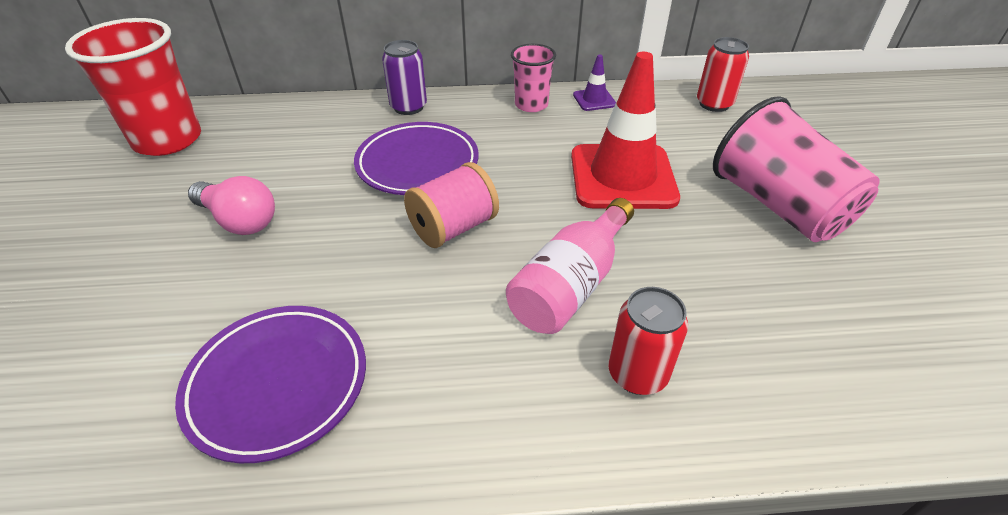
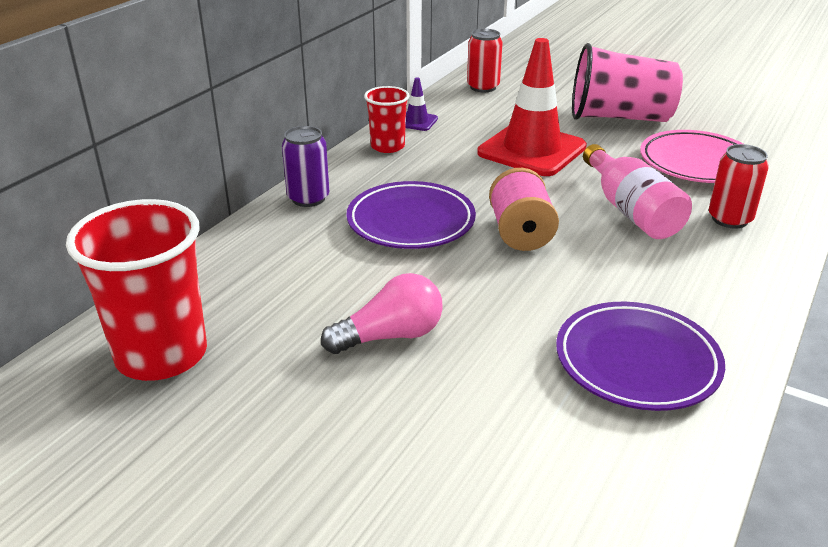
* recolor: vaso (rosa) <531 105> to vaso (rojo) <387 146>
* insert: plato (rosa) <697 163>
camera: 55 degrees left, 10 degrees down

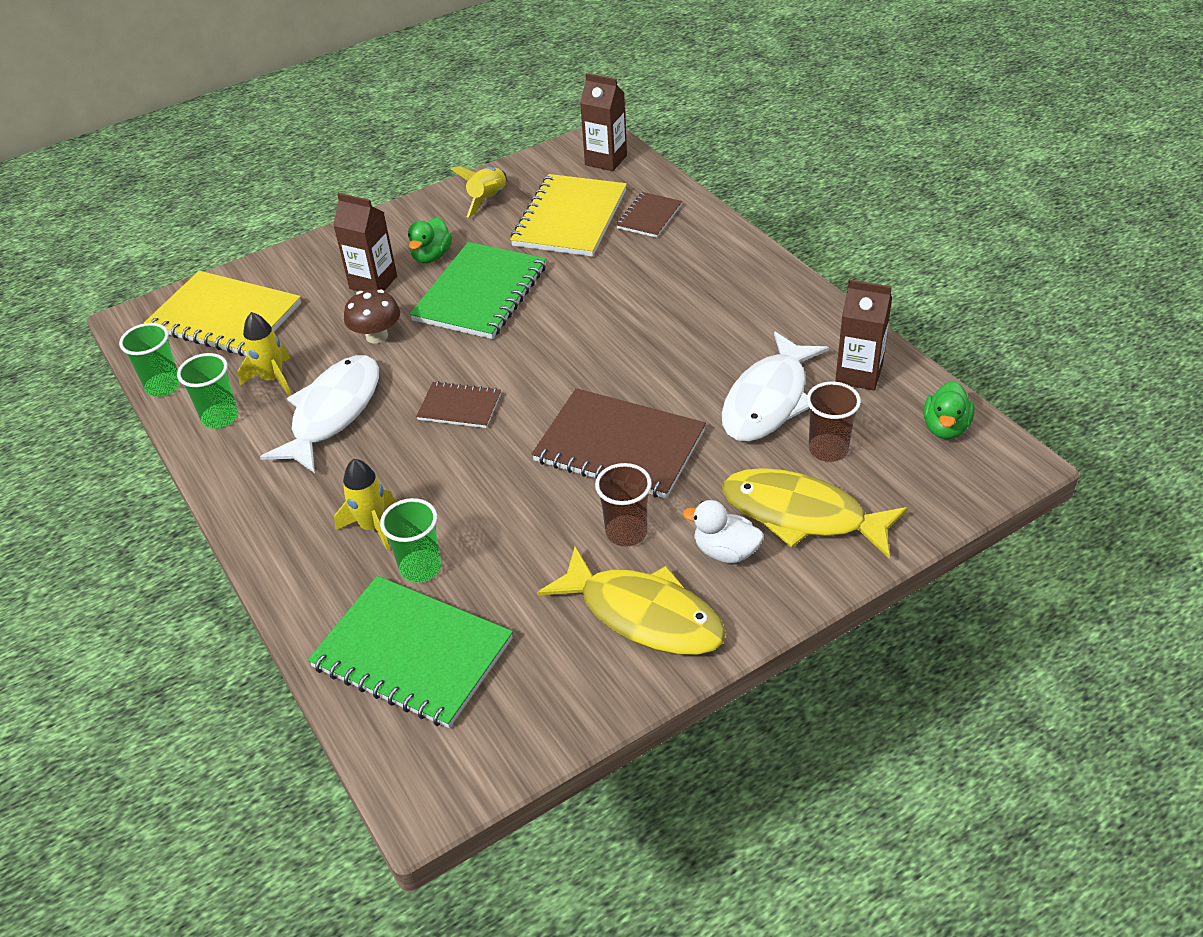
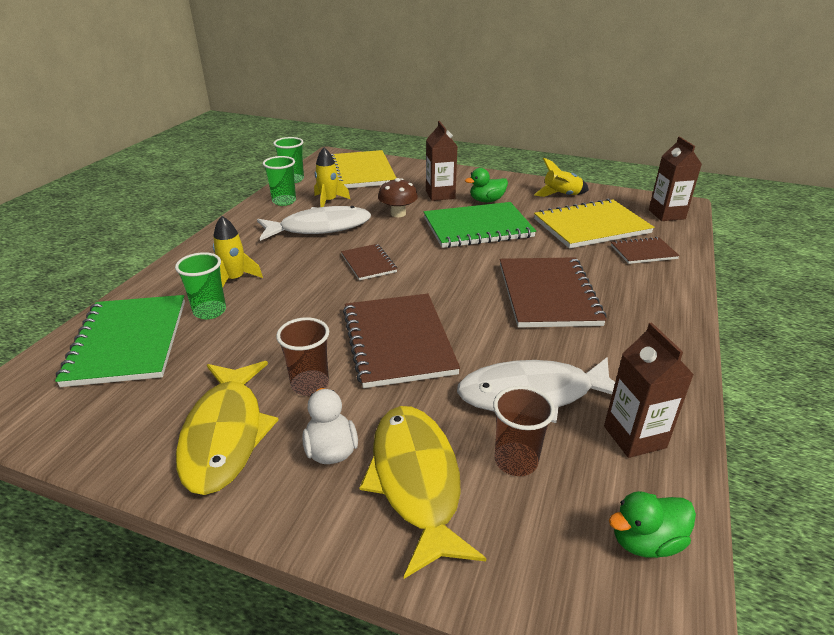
* insert: cuaderno (marrón) <548 294>
camera: 50 degrees right, 10 degrees down

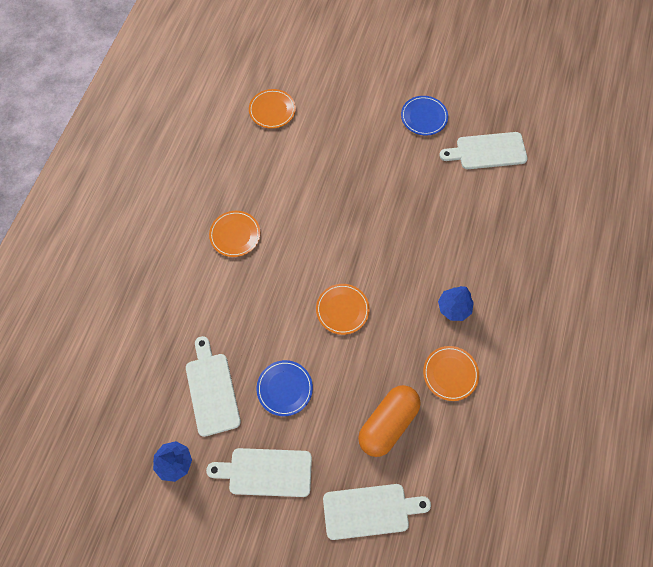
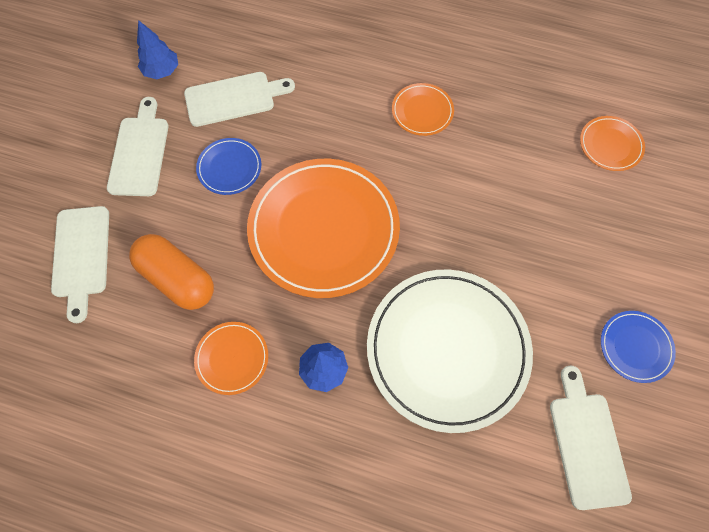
* resize: plato (naranja) <342 310> = <324 229> x2.23
* insert: plato (blanco) <447 349>
camera: 90 degrees right, 0 degrees up

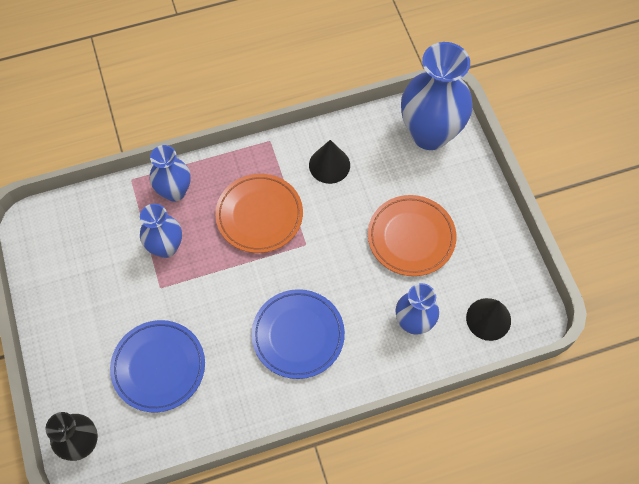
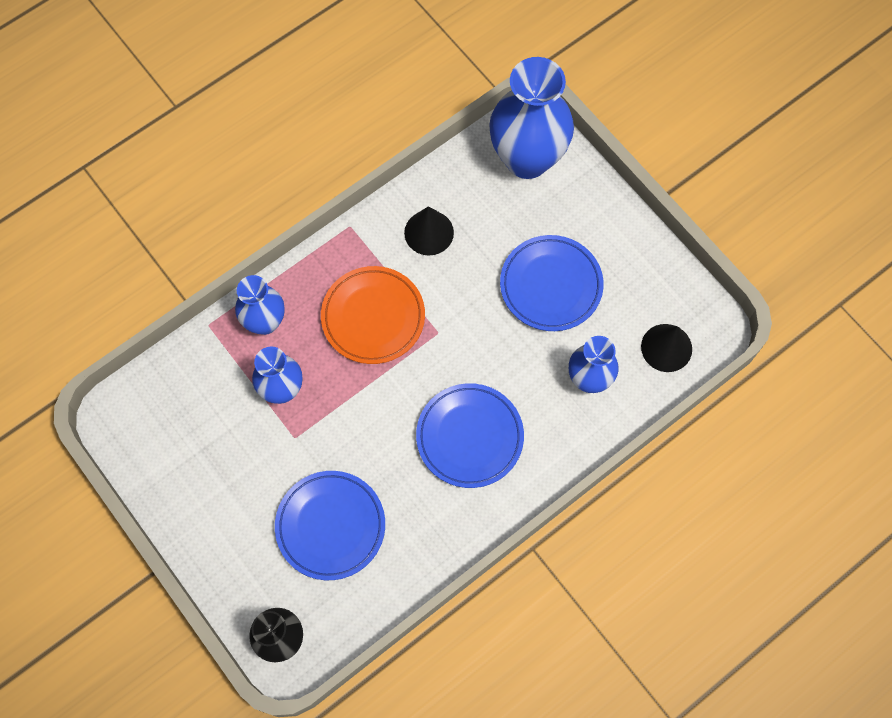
* recolor: plato (naranja) <411 237> to plato (azul) <551 285>
camera: 20 degrees left, 5 degrees up

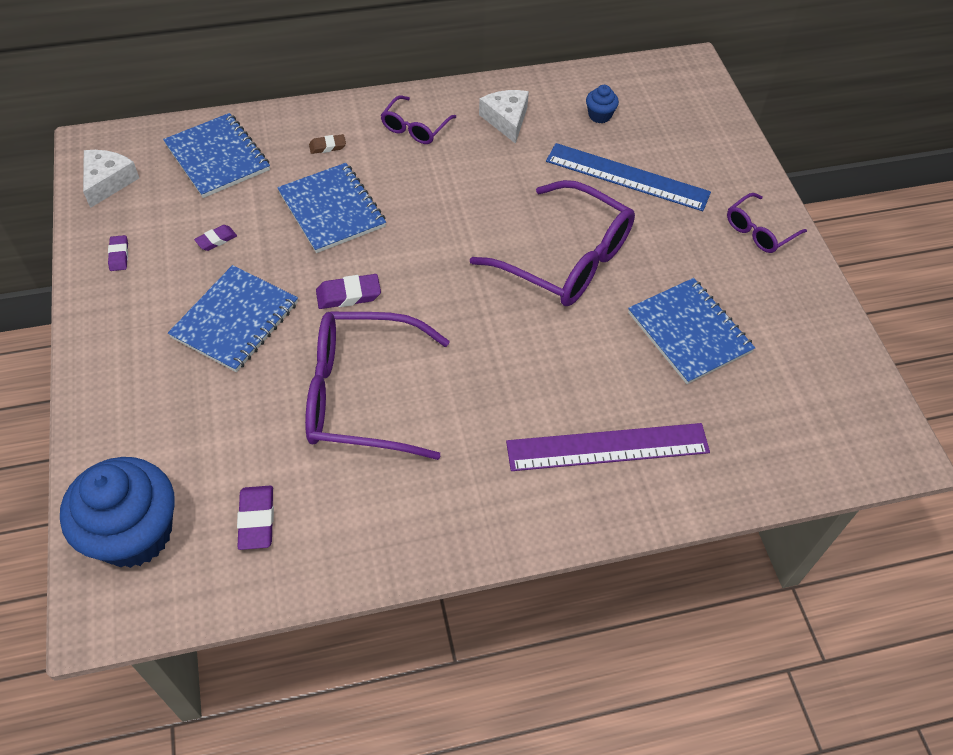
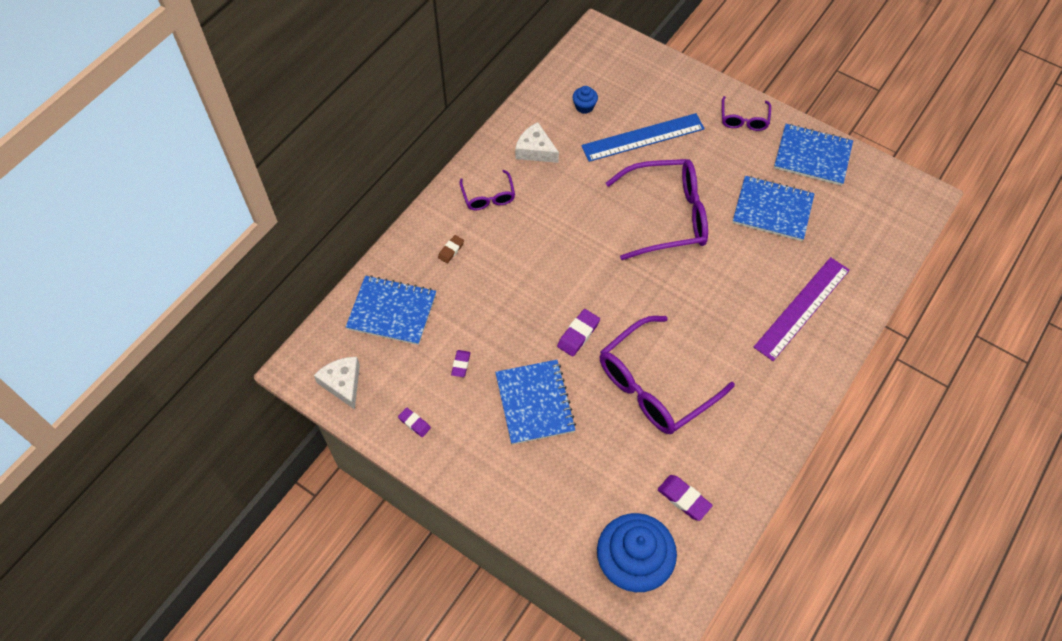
* move: cuaderno (azul) <332 210> to <812 156>
camera: 40 degrees left, 5 degrees up

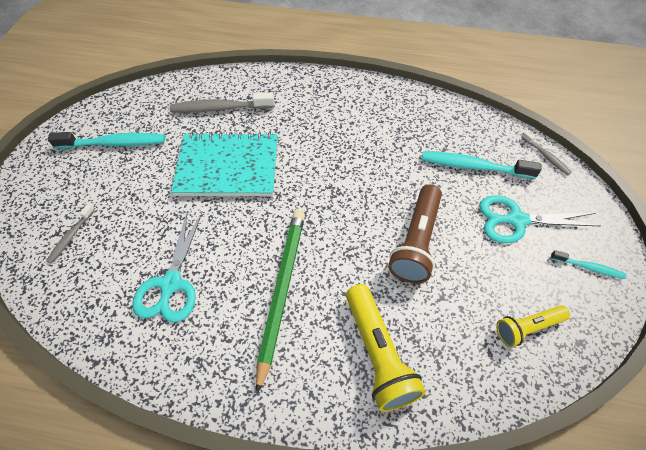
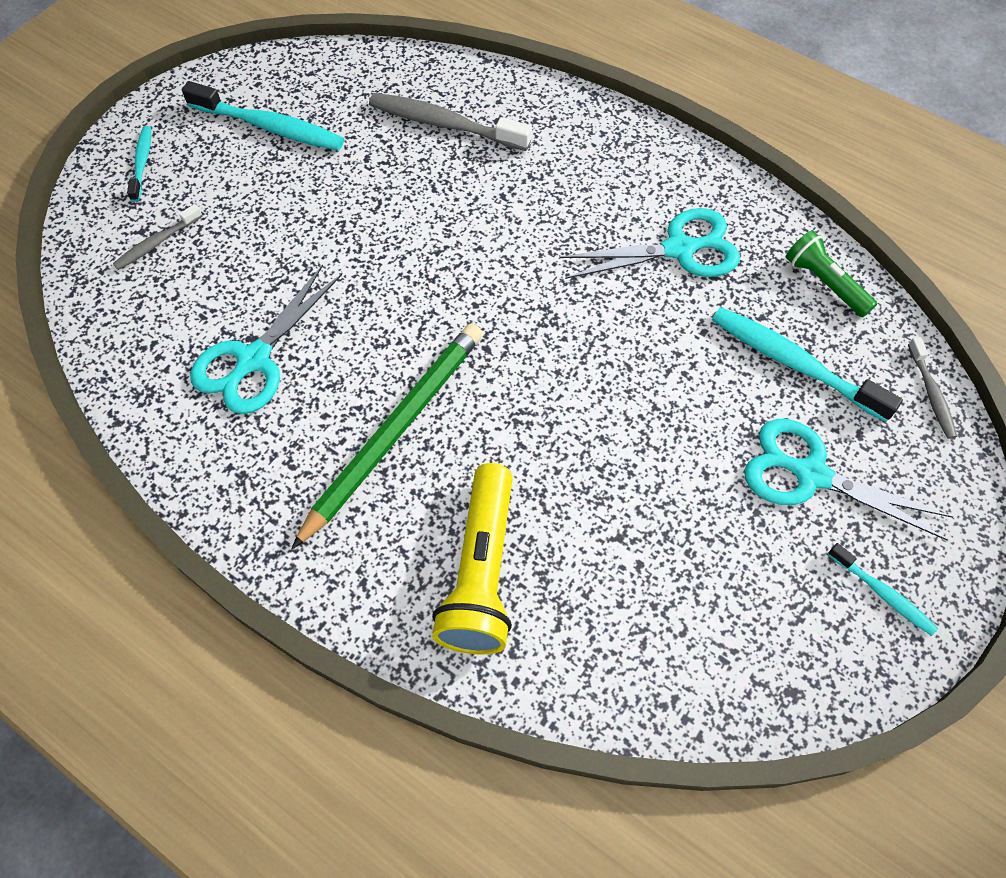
* delete: cuaderno (turquesa) <228 167>
* delete: lámpara de mano (marrón) <416 242>
* delete: lámpara de mano (amarillo) <527 328>
* insert: cepillo de dientes (turquesa) <142 163>
* insert: tijeras (turquesa) <678 249>
* insert: lámpara de mano (verde) <824 283>
camera: 25 degrees right, 5 degrees up

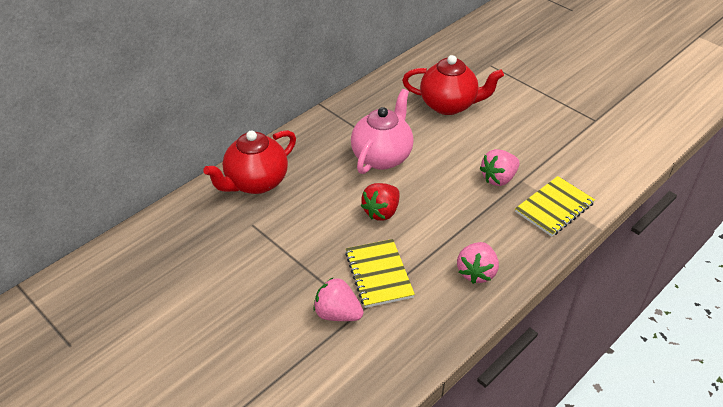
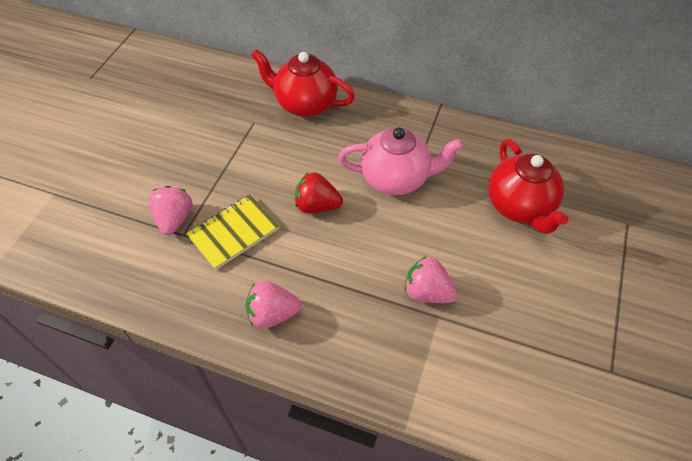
* delete: cuaderno (amarillo) <554 208>
camera: 65 degrees right, 10 degrees up

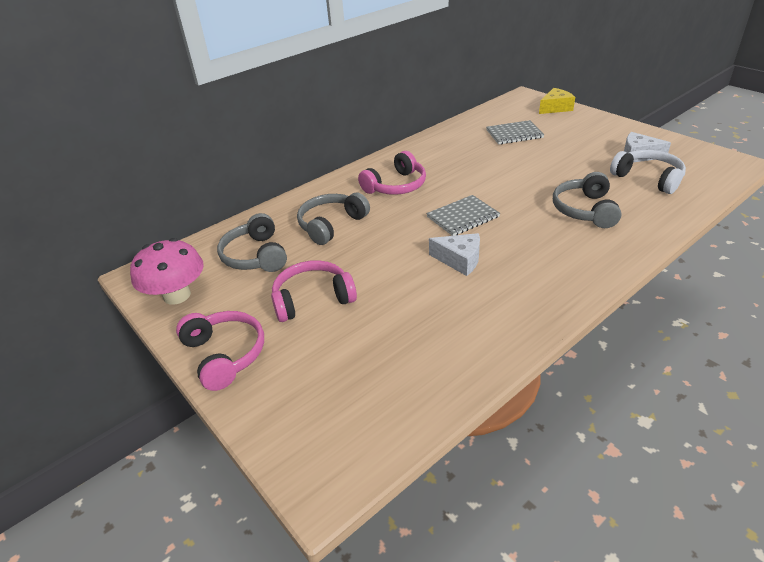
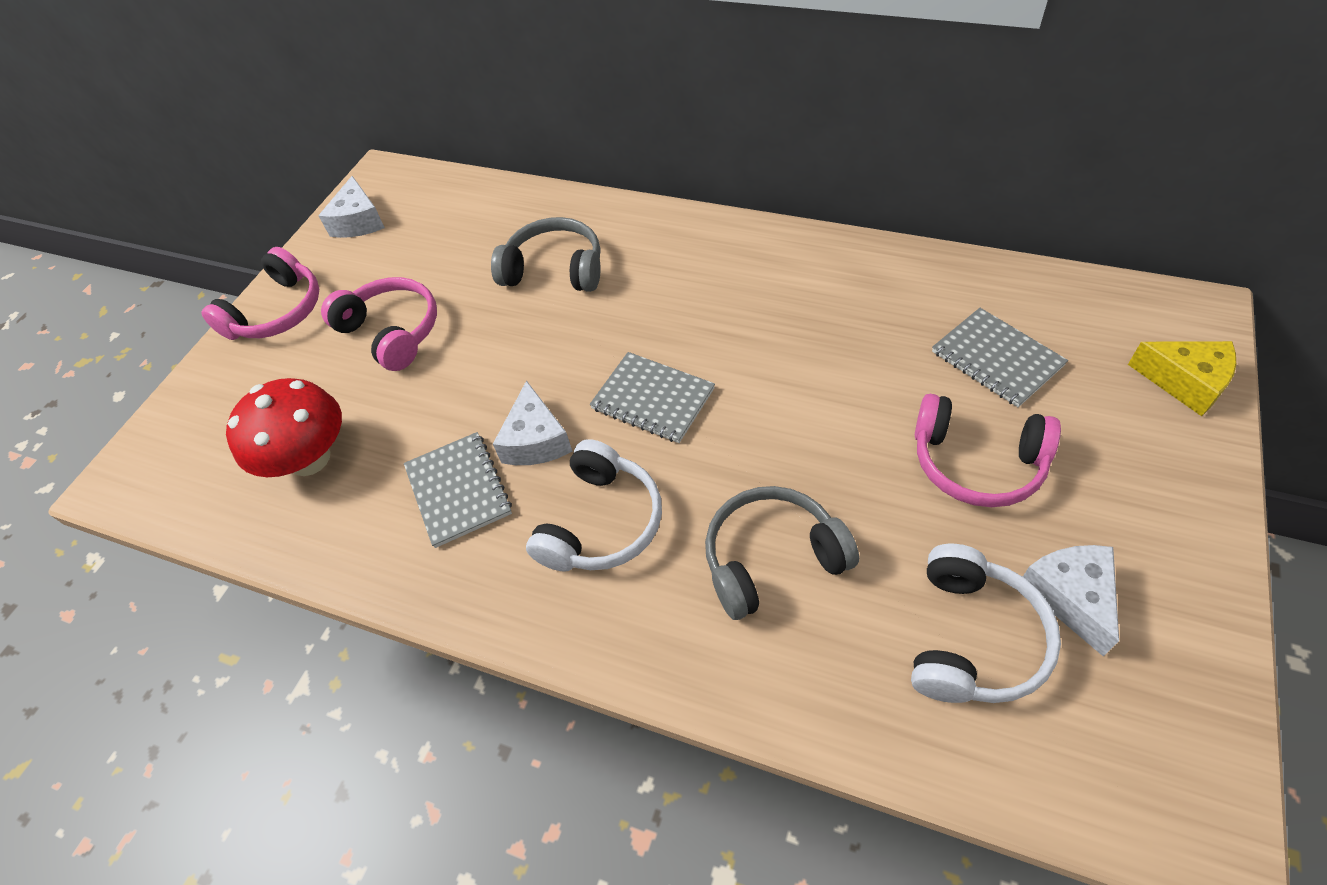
* replace: seta (rosa) <177 295> to queso (blanco) <358 221>
* delete: auriculares (gris) <255 256>
* move: auriculares (rosa) <396 186> to <976 463>
* insert: seta (rojo) <310 458>
* insert: cuaderno (gris) <458 490>
* insert: auriculares (blanco) <601 522>
camera: 65 degrees right, 15 degrees up

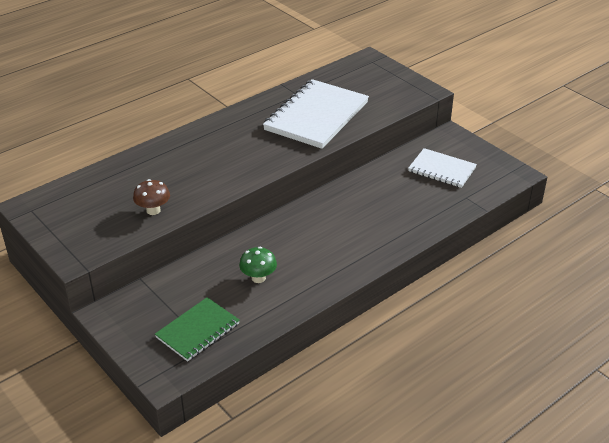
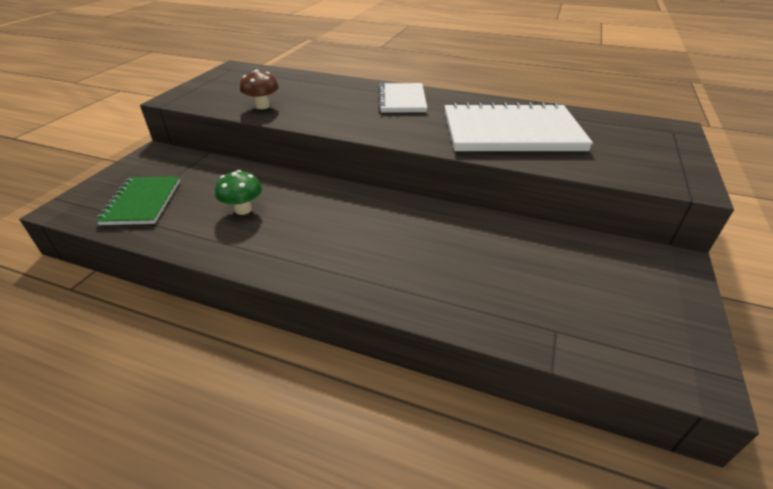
* rotate: cuaderno (verde) <198 330> = <142 202> 75 degrees clockwise
* move: cuaderno (blanco) <442 170> to <402 100>
camera: 60 degrees right, 0 degrees up

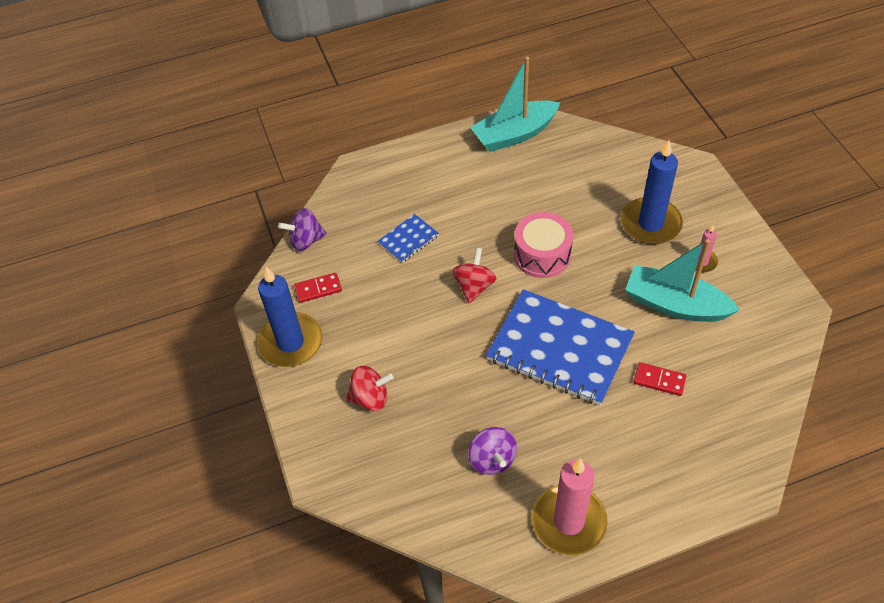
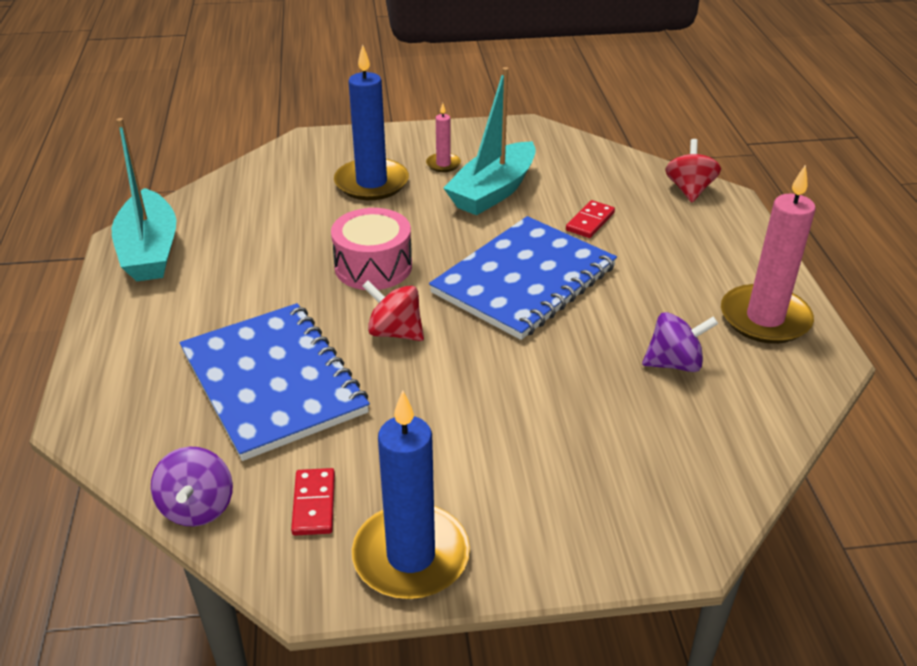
* move: peonza (rojo) <370 398> to <689 190>
* resize: cuaderno (azul) <408 239> = <273 382> x2.23
camera: 80 degrees left, 15 degrees down

